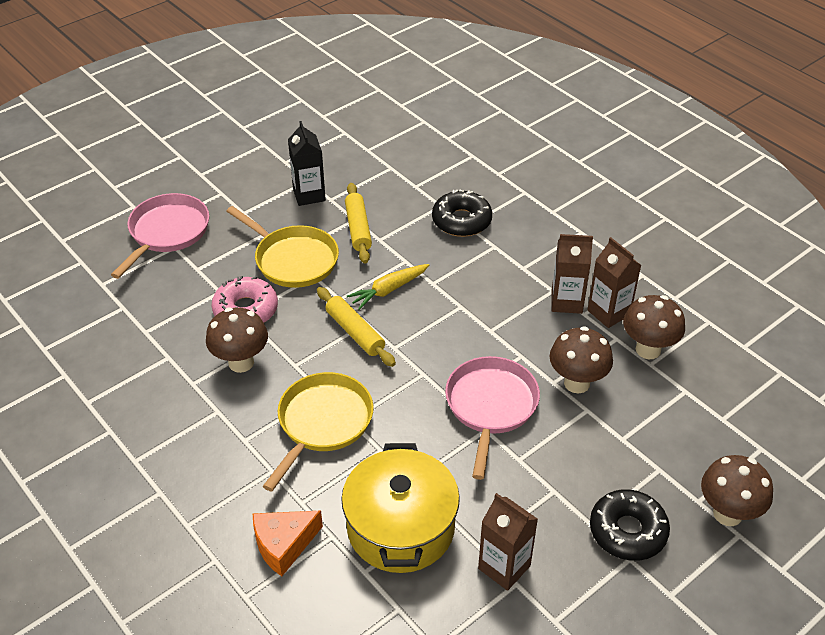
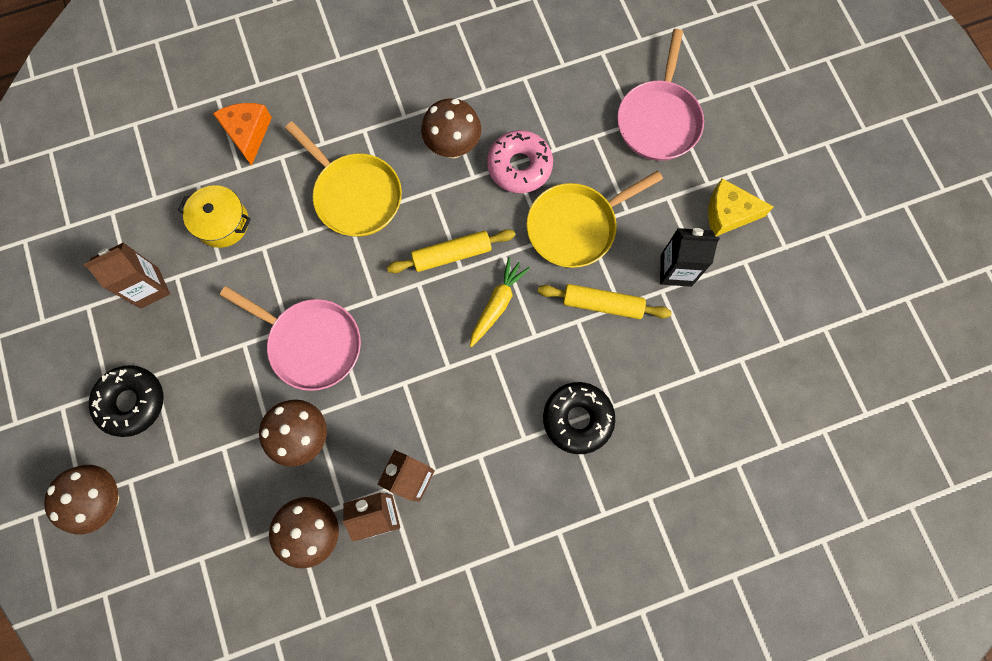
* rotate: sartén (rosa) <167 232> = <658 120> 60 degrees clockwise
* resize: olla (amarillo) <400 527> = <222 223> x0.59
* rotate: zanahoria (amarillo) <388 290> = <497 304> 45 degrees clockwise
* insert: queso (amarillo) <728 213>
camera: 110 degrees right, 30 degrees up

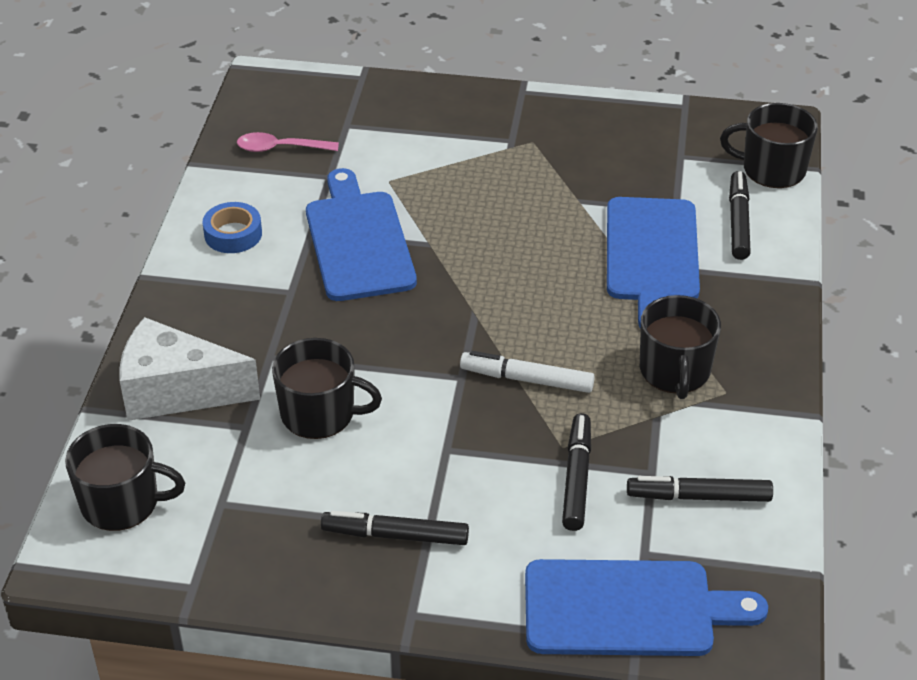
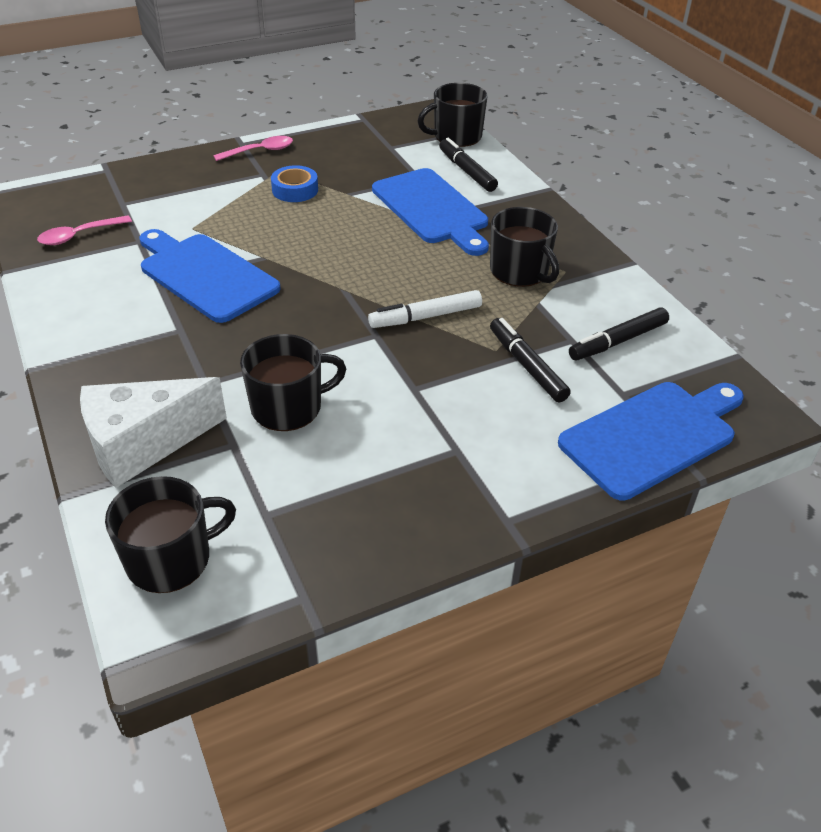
* move: cinta adhesiva (azul) <233 234> to <295 190>
* delete: rotulador (negro) <395 535>
* insert: cuchara (rosa) <260 151>
camera: 35 degrees left, 0 degrees up

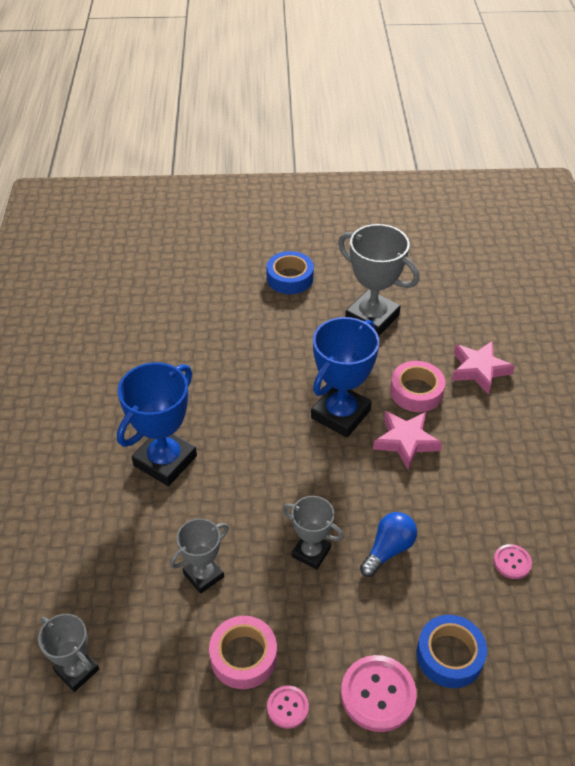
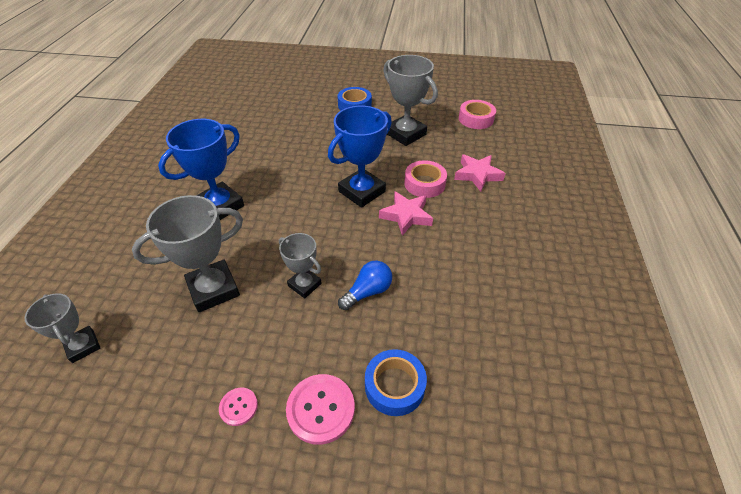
* resize: trofeo (gris) <203 575> = <213 289> x1.70
* move: cinta adhesiva (rosa) <243 656> to <476 119>
* delete: botón (rosa) <512 562>
camera: 10 degrees right, 0 degrees up

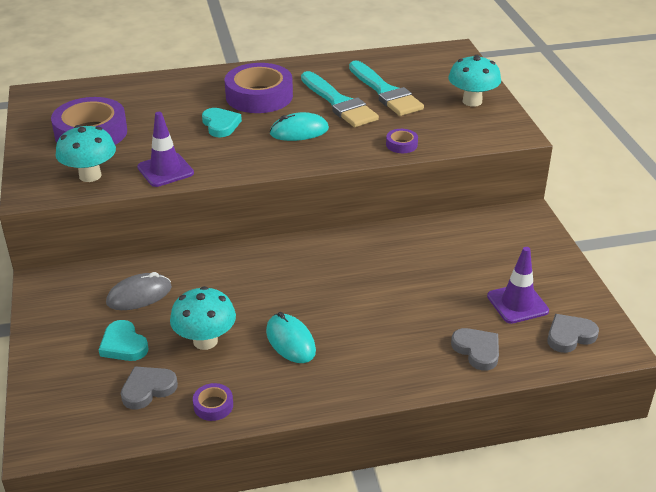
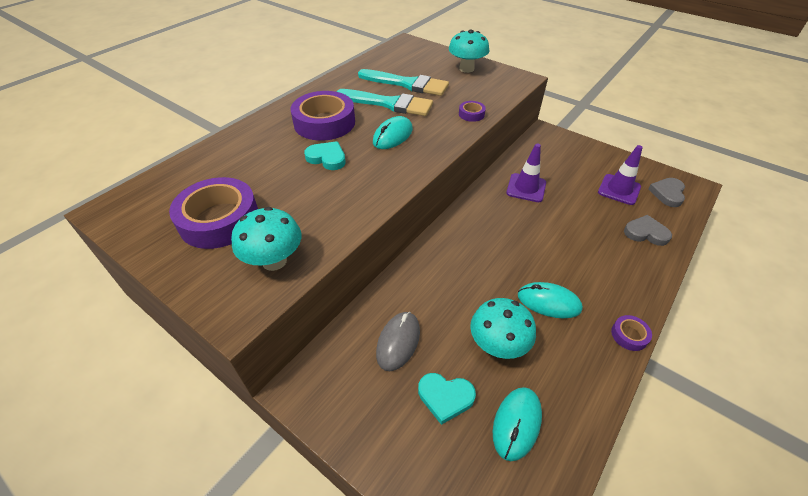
* replace: corazón (gris) <148 389> to ratón (turquesa) <516 423>
* move: cono de tráfico (morado) <165 170> to <526 188>
* move: cinta adhesiva (morado) <213 405> to <629 335>
camera: 40 degrees left, 10 degrees up

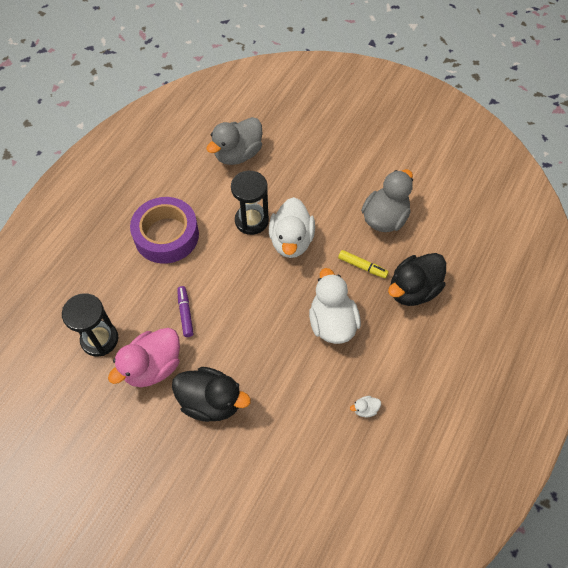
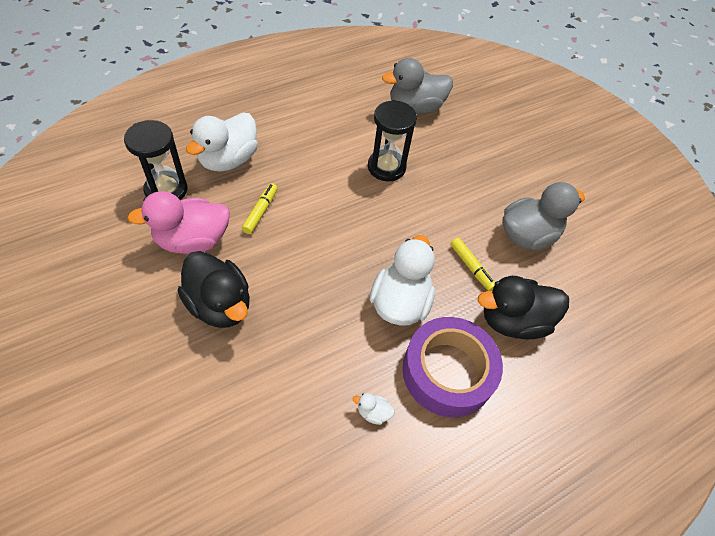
* move: cinta adhesiva (morado) <166 235> to <448 371>
* recolor: rotulador (morado) <185 313> to rotulador (amarillo) <260 212>
* move: pato (blanco) <291 241> to <228 160>
camera: 25 degrees right, 5 degrees down

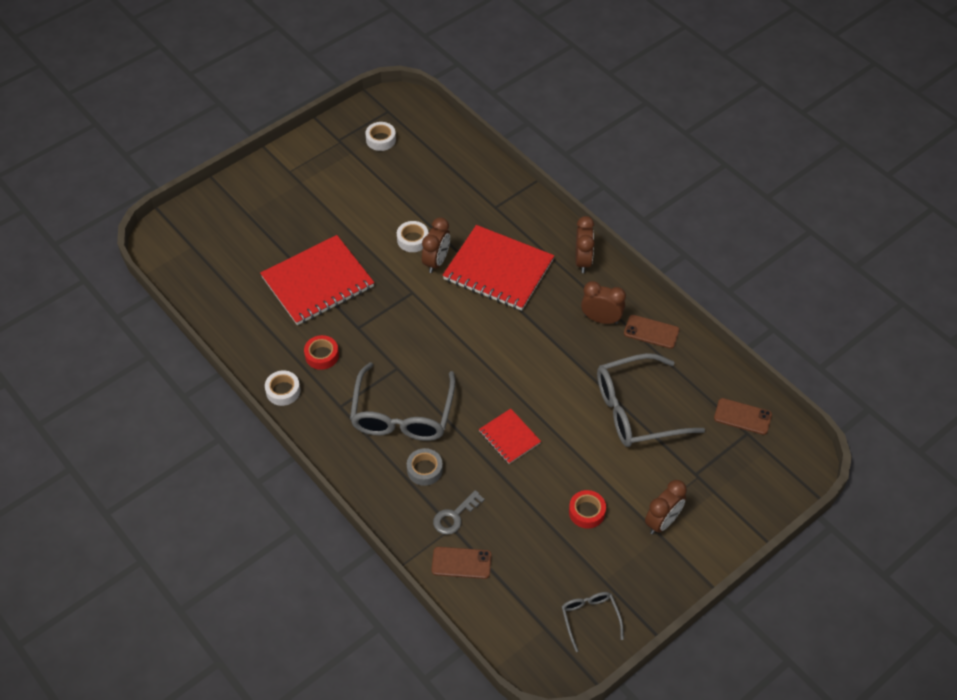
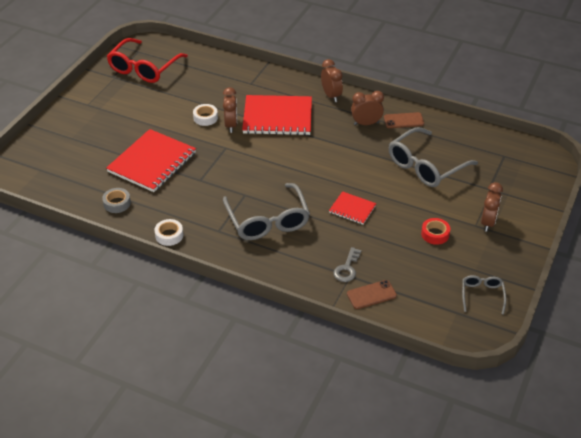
* delete: cinta adhesiva (rojo) <322 355>
* replace: cinta adhesiva (blanco) <381 139> to gafas (rojo) <144 68>
* move: cinta adhesiva (gris) <424 470> to <117 203>
* rotate: gafas (gris) <590 618> = <482 295> 45 degrees clockwise
* delete: móvil (marrón) <742 417>
camera: 25 degrees left, 10 degrees down

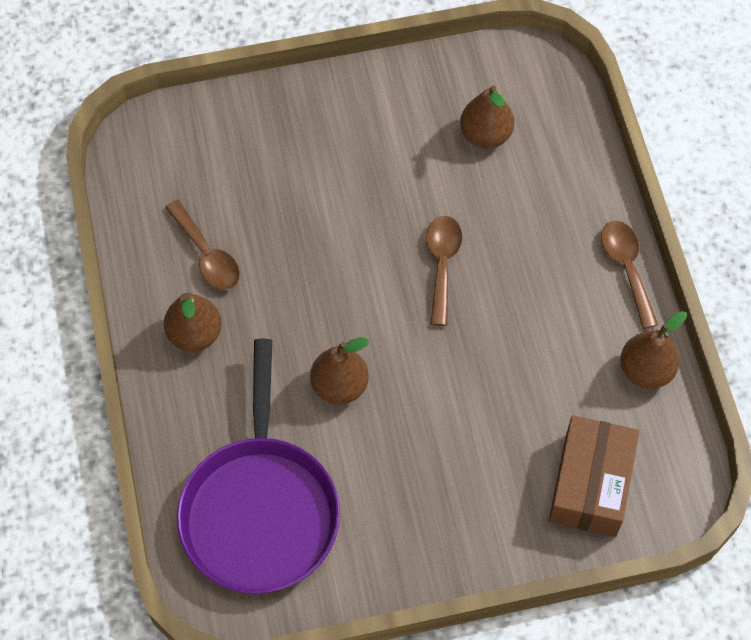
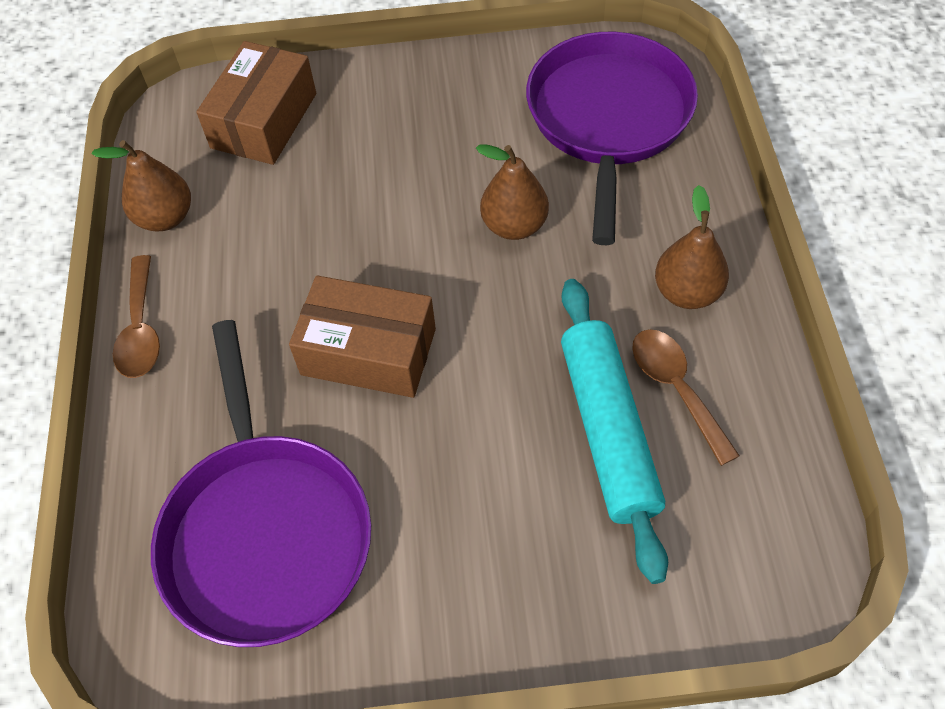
* replace: cuchara (marrón) <442 264> to caja (marrón) <368 352>
* replace: pera (marrón) <485 135> to sartén (morado) <265 532>
* insert: rodillo (turquesa) <607 431>
camera: 170 degrees left, 5 degrees down

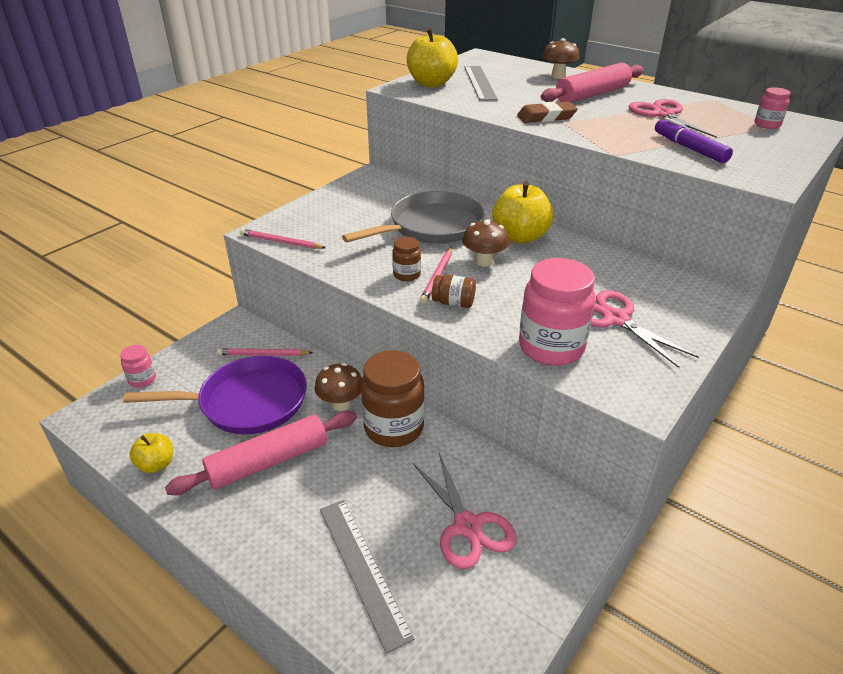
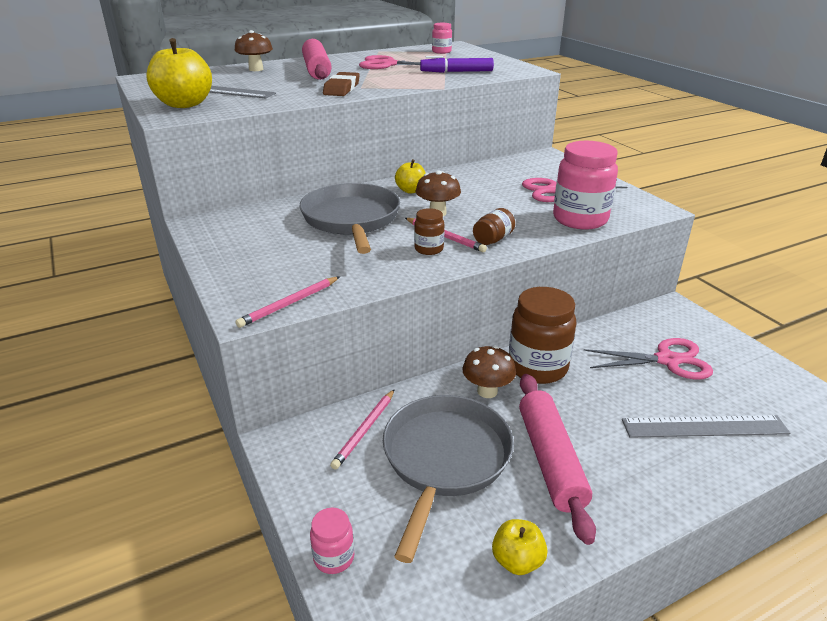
* recolor: sartén (morado) <247 402> to sartén (gris) <444 459>
* resize: manzana (amarillo) <520 237> = <411 190> x0.56
camera: 65 degrees left, 5 degrees down

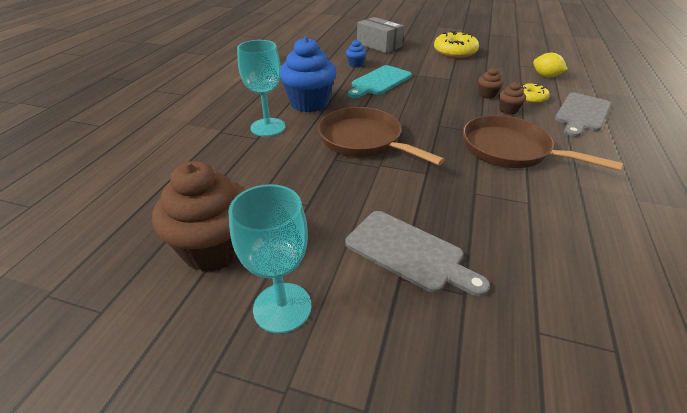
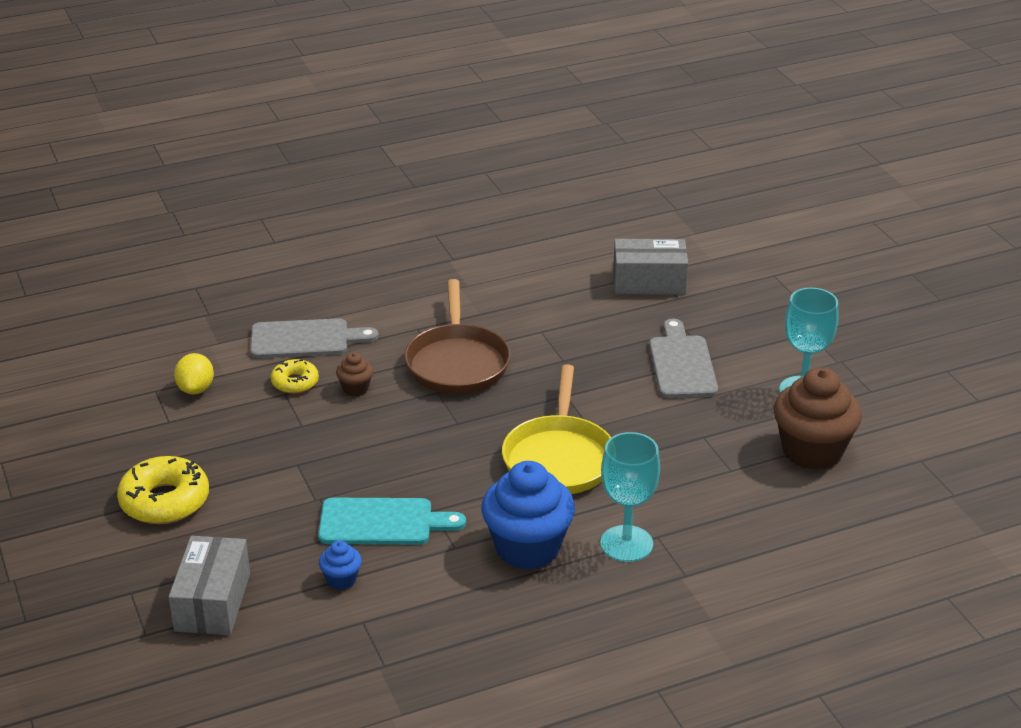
* recolor: sartén (marrón) <364 140> to sartén (amarillo) <559 458>
* delete: magdalena (marrón) <487 95>
* insert: caja (gris) <649 282>
camera: 130 degrees left, 5 degrees down

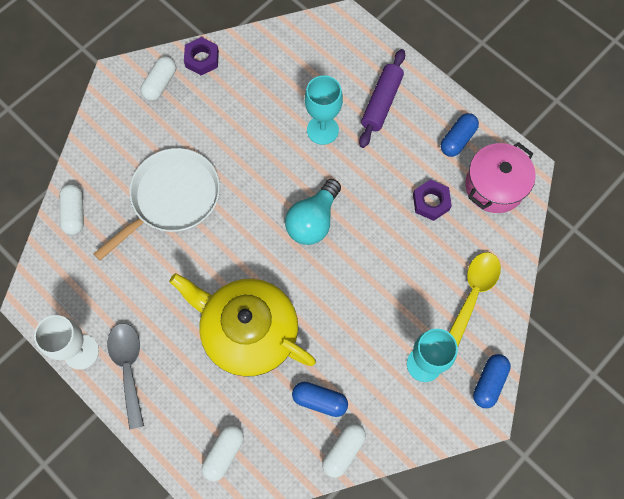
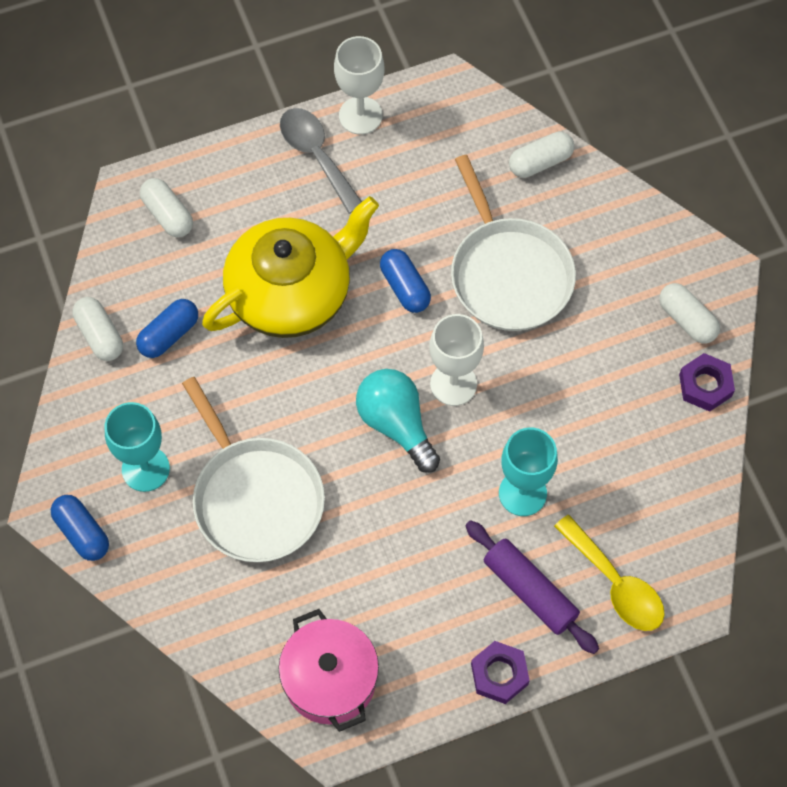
* rotate: cápsula (blanco) <74 213> = <540 162> 45 degrees counterclockwise
* rotate: cuchara (gris) <128 367> = <316 155> 135 degrees counterclockwise
* move: tuerca (morado) <431 202> to <499 674>
* move: cápsula (azul) <457 139> to <405 287>
* move: cuchara (amarillo) <473 292> to <615 584>
* insert: sartén (blanco) <255 498>
* insert: copa (blanco) <453 384>
camera: 115 degrees right, 5 degrees down

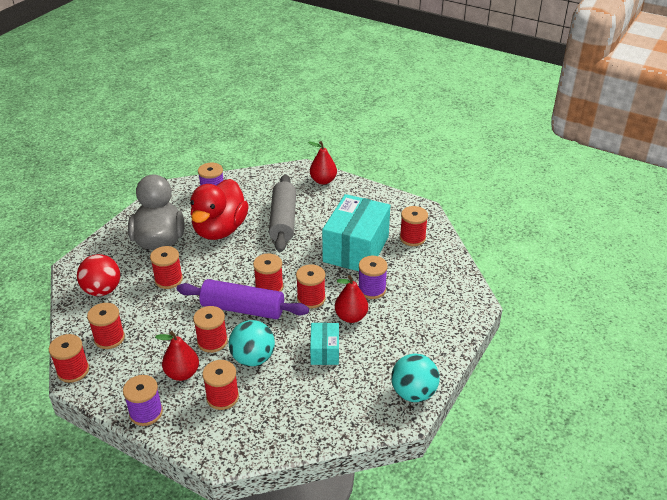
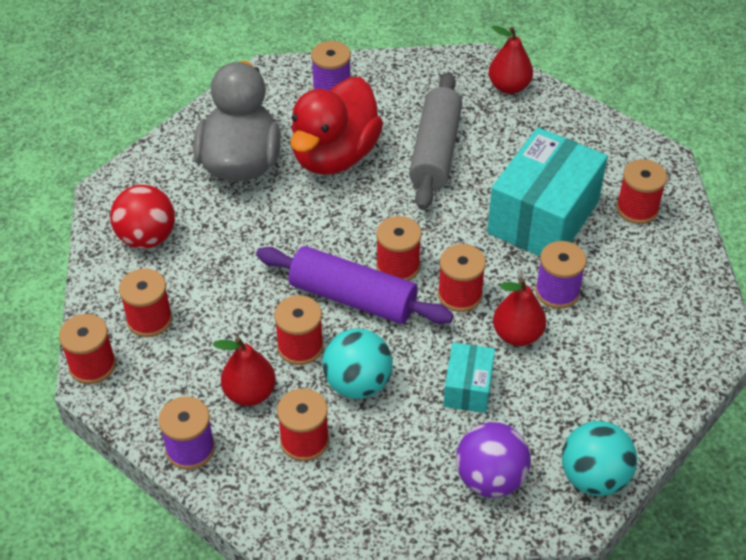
* delete: carrete (rojo) <168 279>
* insert: pelota (morado) <490 478>
camera: 10 degrees right, 10 degrees up

